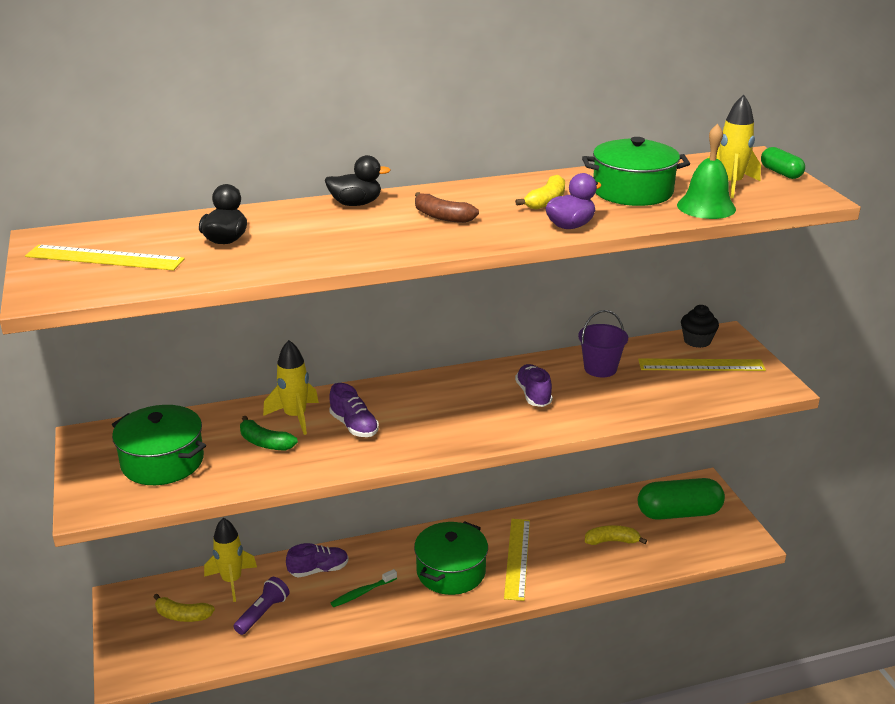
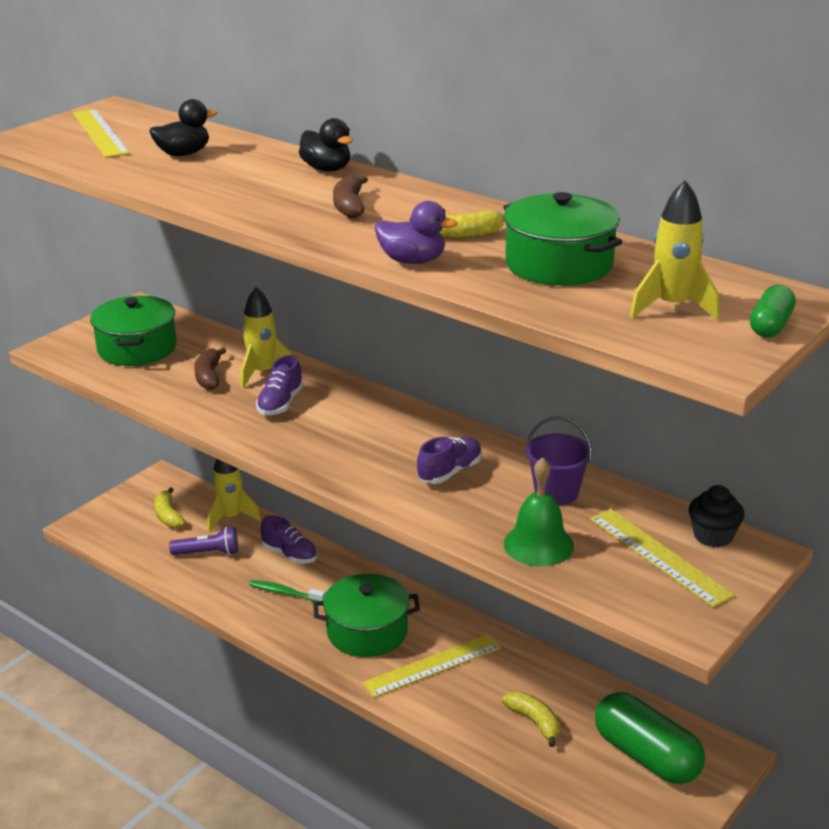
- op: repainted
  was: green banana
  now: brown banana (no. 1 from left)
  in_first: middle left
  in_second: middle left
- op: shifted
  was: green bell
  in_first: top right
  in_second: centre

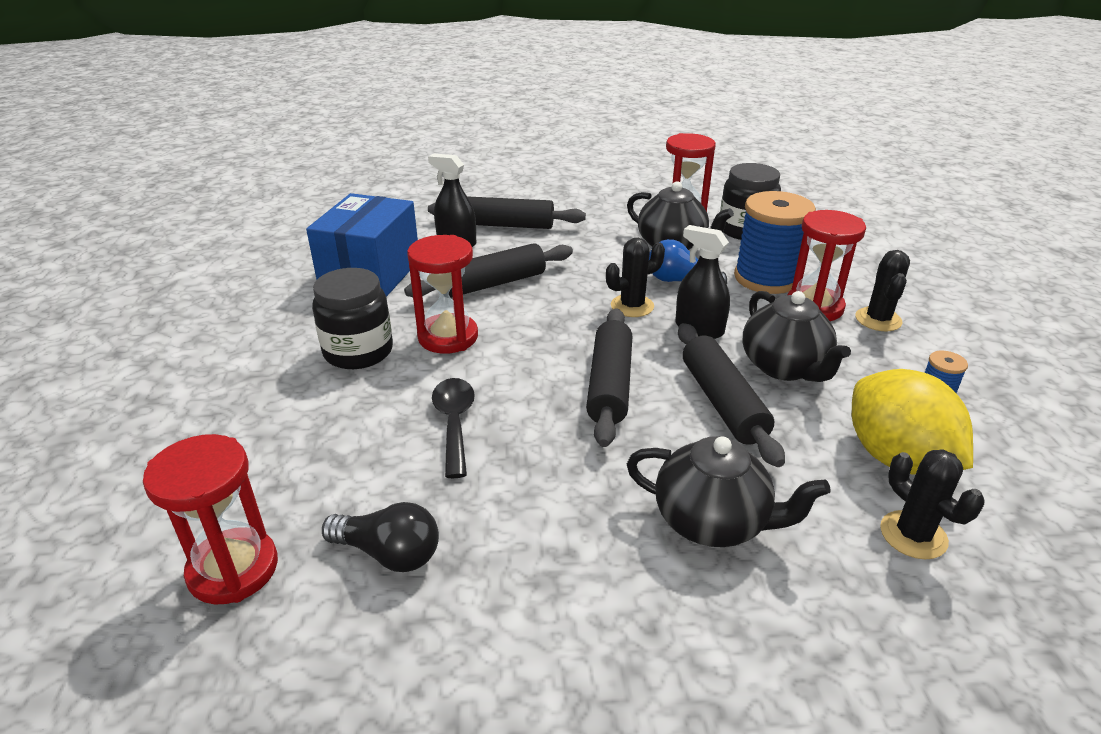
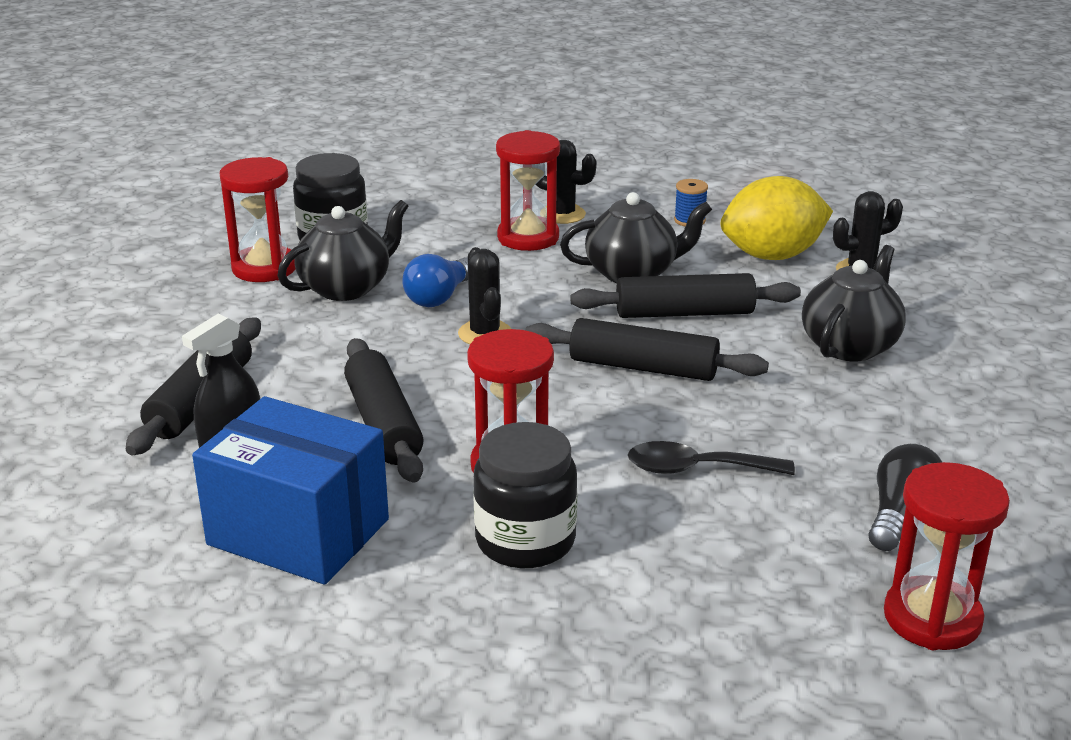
- op: gone
  was: black spray bottle (no. 2 from left)
  in_first: centre
- op: gone
  was: blue spool (no. 1 from left)
  in_first: top right

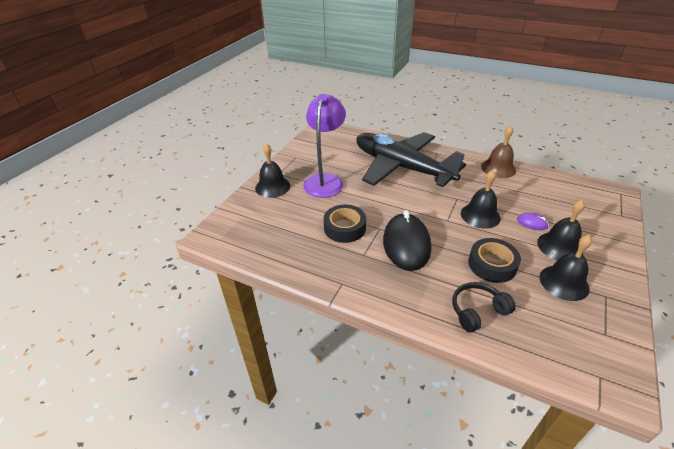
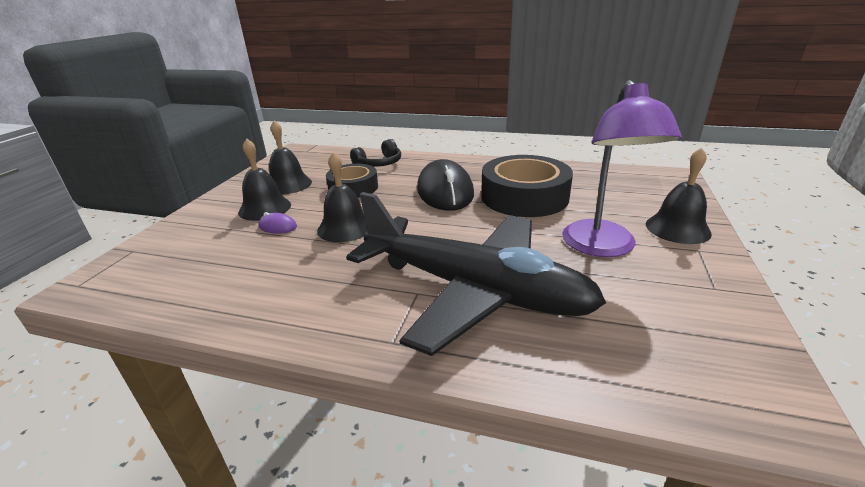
- op: scaled
  was: black tape (no. 1 from left in the first image)
  in_first: centre
  in_second: centre
  ratio: 1.61
- op: gone
  was: brown bell
  in_first: middle right

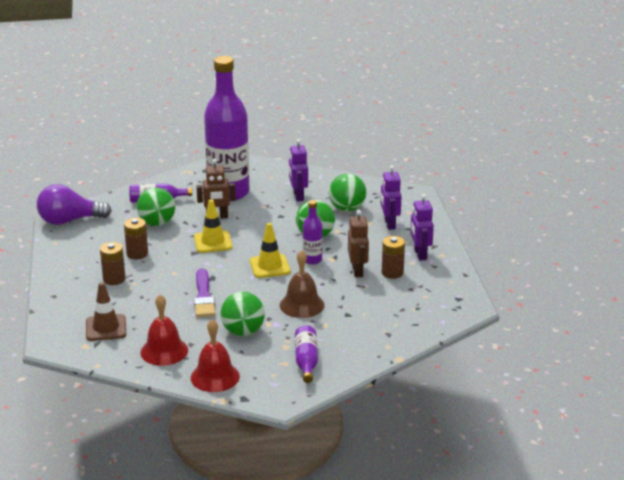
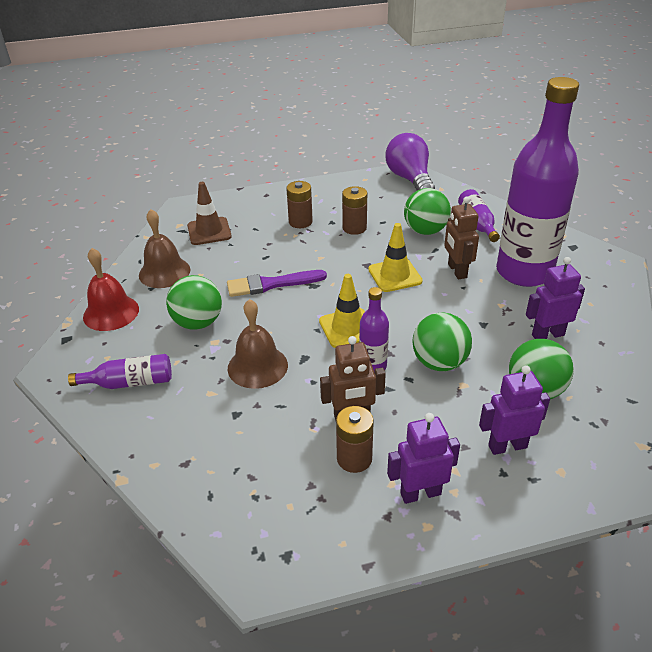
- op: repainted
  was: red bell (no. 1 from left)
  now: brown bell (no. 1 from left)
  in_first: bottom left
  in_second: middle left

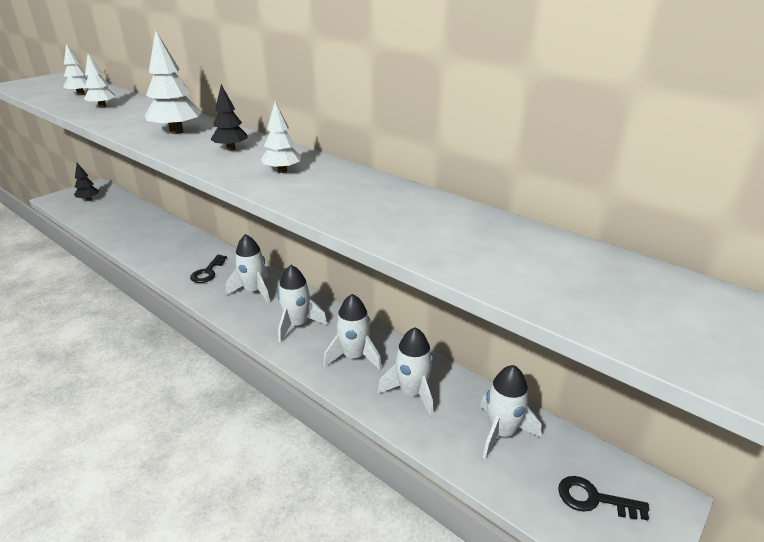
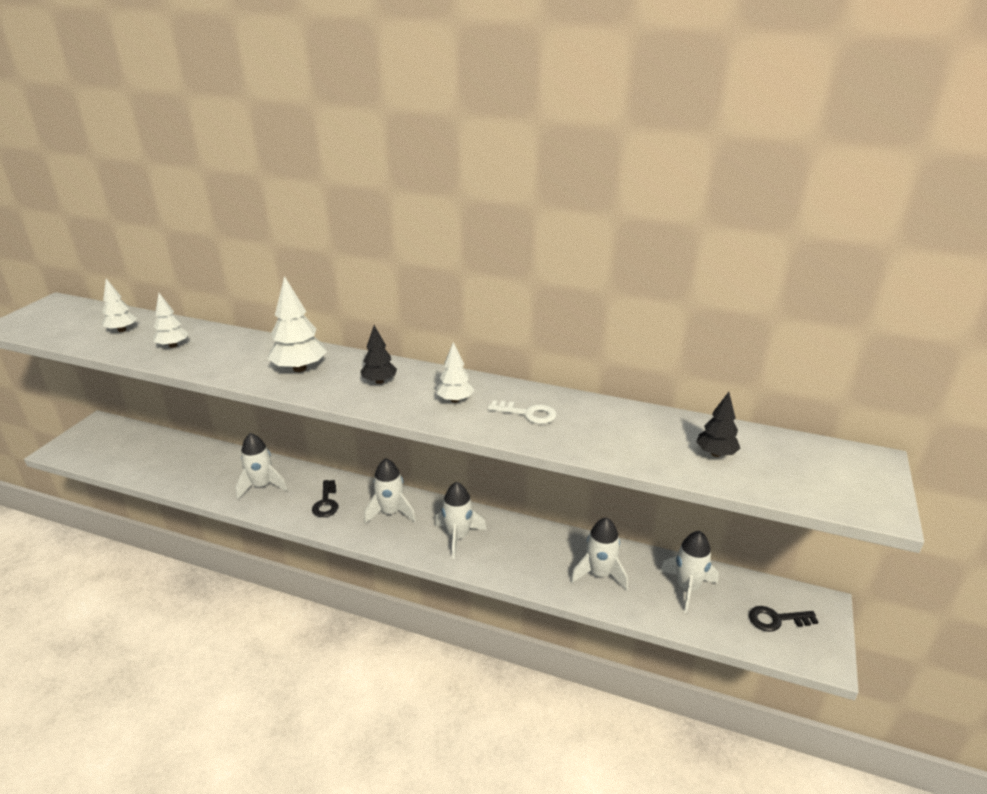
- op: shifted
  was: white rocket (no. 3 from left in the first image)
  now: white rocket (no. 1 from left)
  in_first: centre
  in_second: middle left
- op: new
  now: white key
  in_second: centre
- op: shifted
  was: black tree (no. 1 from left in the first image)
  now: black tree (no. 2 from left)
  in_first: middle left
  in_second: middle right

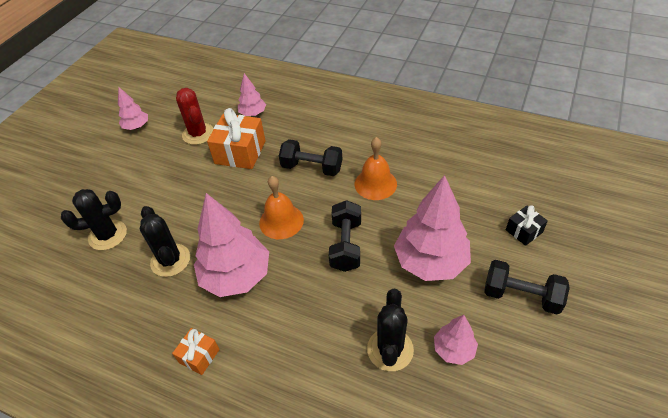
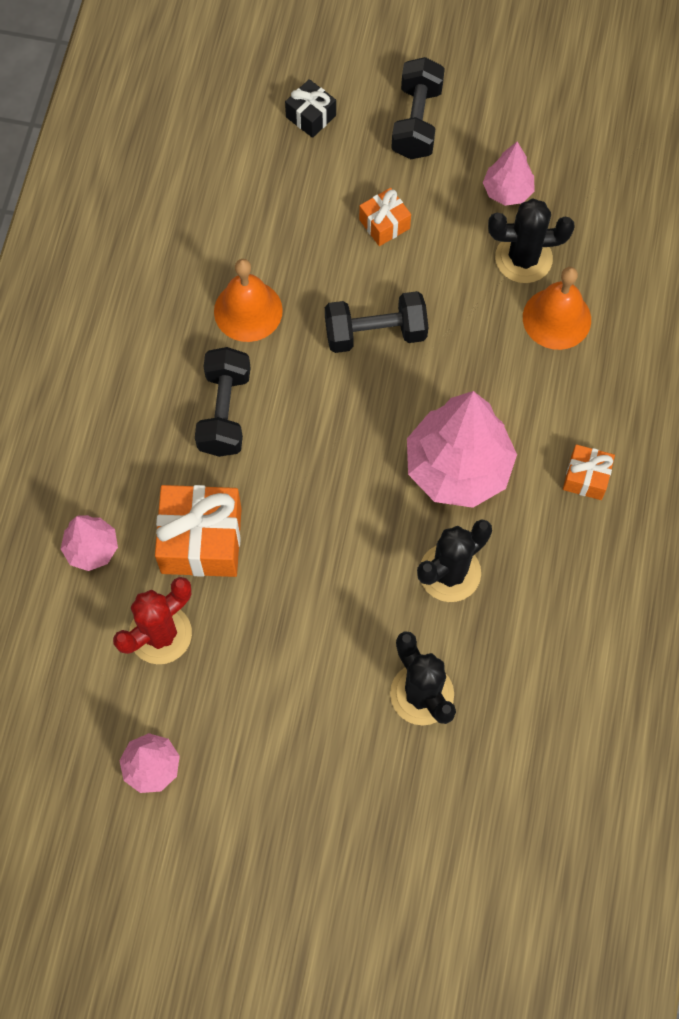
- op: swapped
  was: pink tree (no. 4 from left)
  now: orange gift (no. 2 from left)
  in_first: centre
  in_second: top centre
- op: shifted
  was: orange bell (no. 1 from left in the first image)
  now: orange bell (no. 2 from left)
  in_first: centre
  in_second: top right

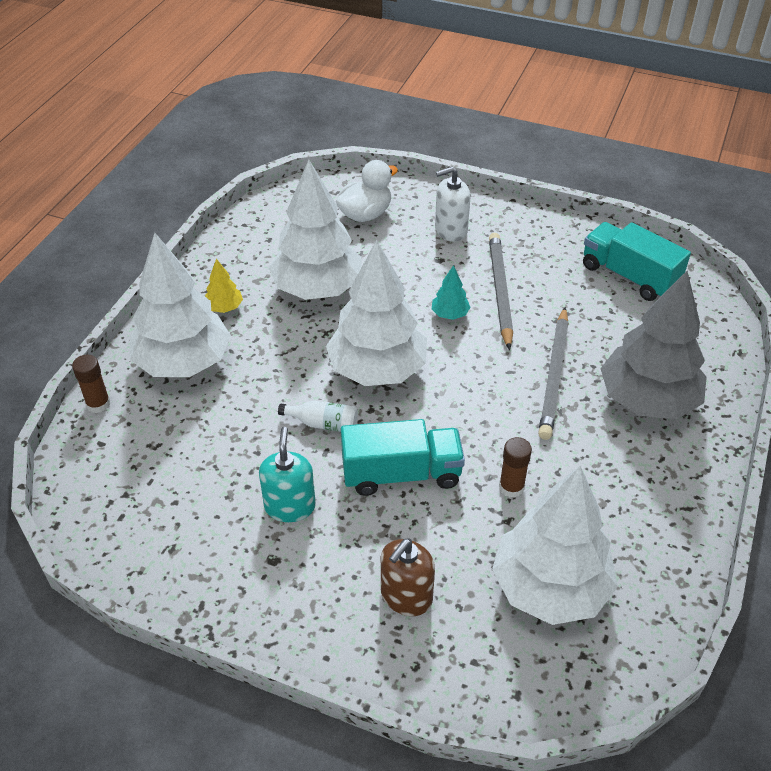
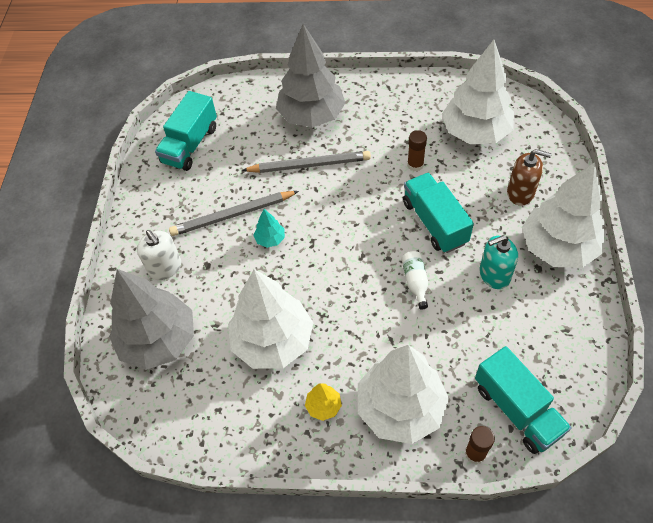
- op: swapped
  was: white duck
  now: grey tree (no. 1 from left)
  in_first: top centre
  in_second: middle left
- op: new
  now: turquoise truck (no. 3 from left)
  in_second: bottom right
- op: shifted
  was: white tree (no. 3 from left in the first image)
  now: white tree (no. 4 from left)
  in_first: centre
  in_second: middle right

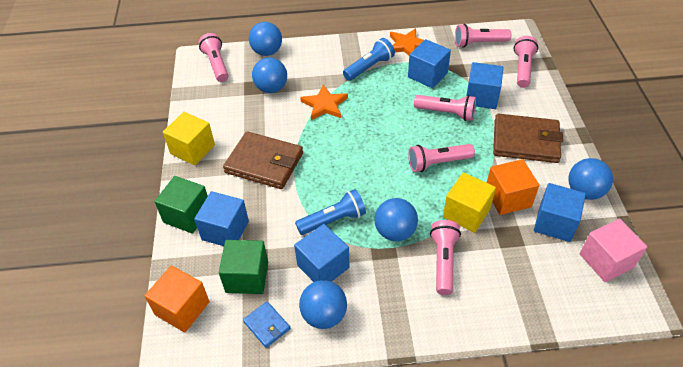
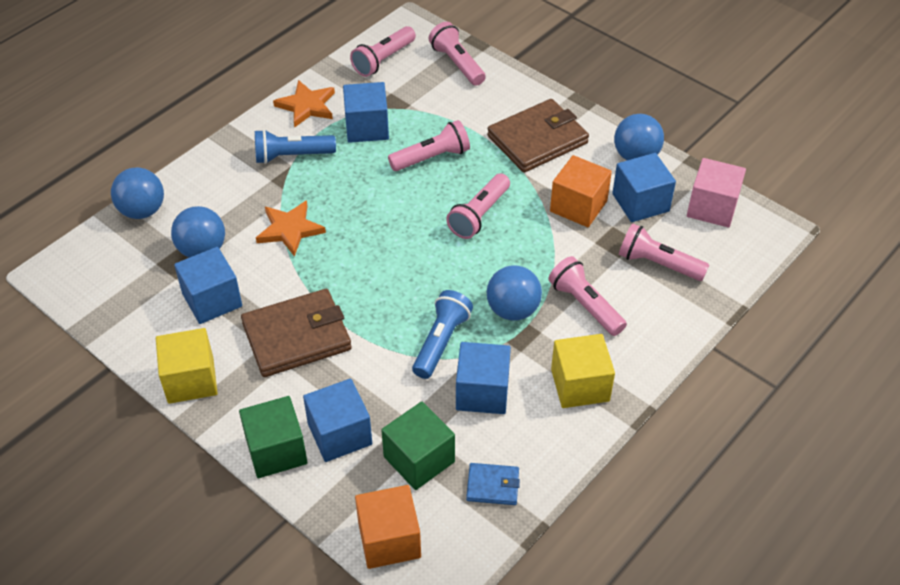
- op: shifted
  was: blue cube (no. 4 from left in the first image)
  now: blue cube (no. 1 from left)
  in_first: top right
  in_second: middle left
- op: rotated
  was: blue flashlight (no. 2 from left in the first image)
  in_first: top centre
  in_second: top left
  clockwise: -105
- op: shifted
  was: yellow cube (no. 2 from left)
  in_first: middle right
  in_second: centre
- op: shifted
  was: pink flashlight (no. 1 from left in the first image)
  now: pink flashlight (no. 6 from left)
  in_first: top left
  in_second: middle right
- op: gone
  was: blue ball (no. 3 from left)
  in_first: bottom centre

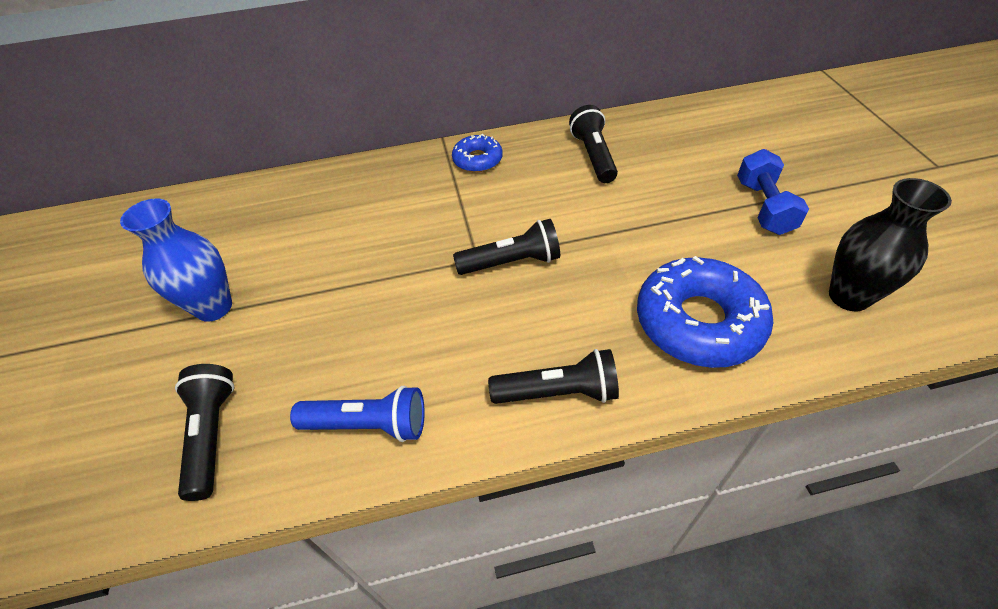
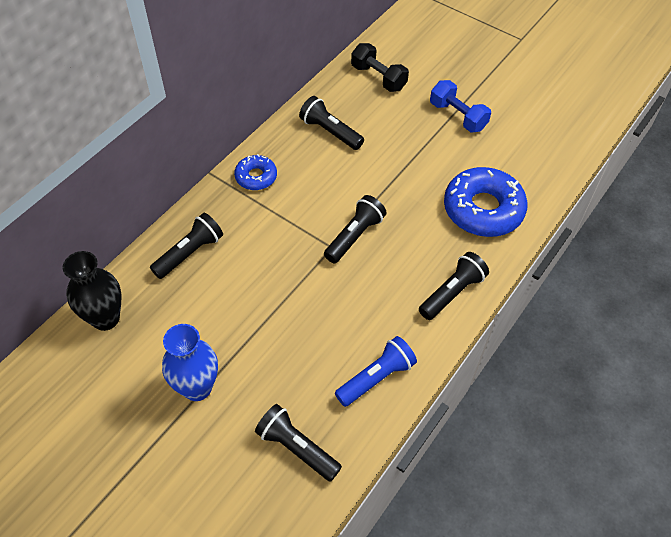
- op: shifted
  was: black vase
  in_first: middle right
  in_second: middle left
- op: new
  now: black flashlight (no. 1 from left)
  in_second: middle left
- op: new
  now: black dumbbell
  in_second: top centre

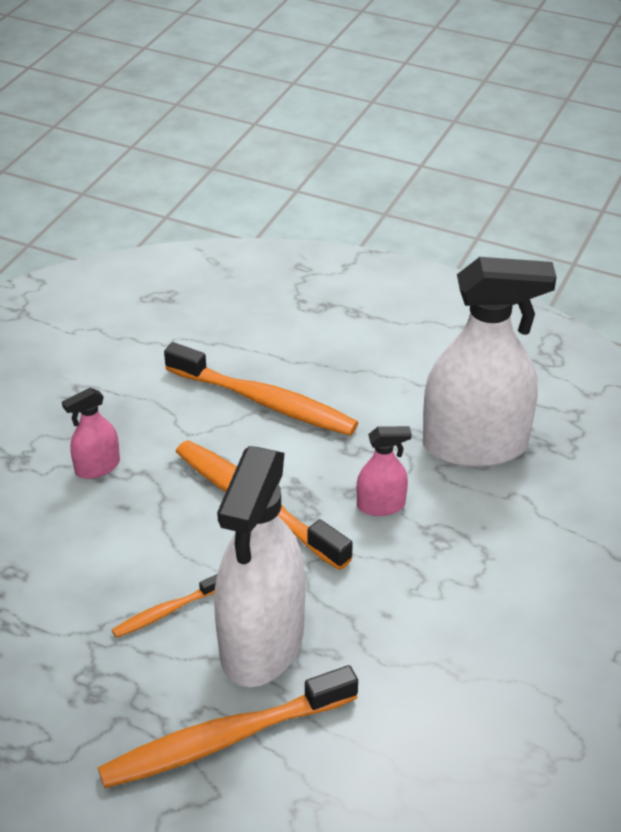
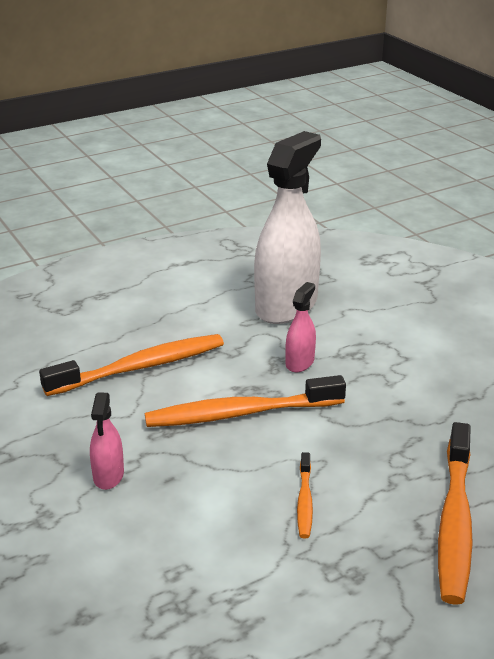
- op: gone
  was: white spray bottle (no. 1 from left)
  in_first: bottom centre

